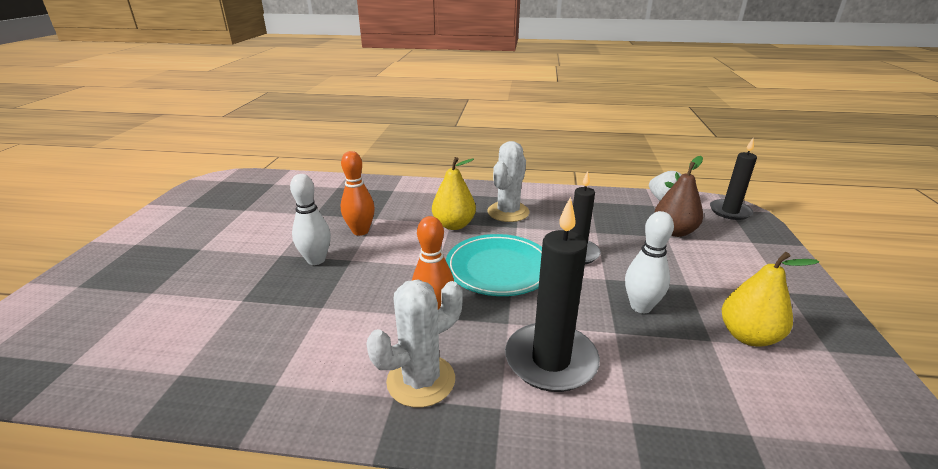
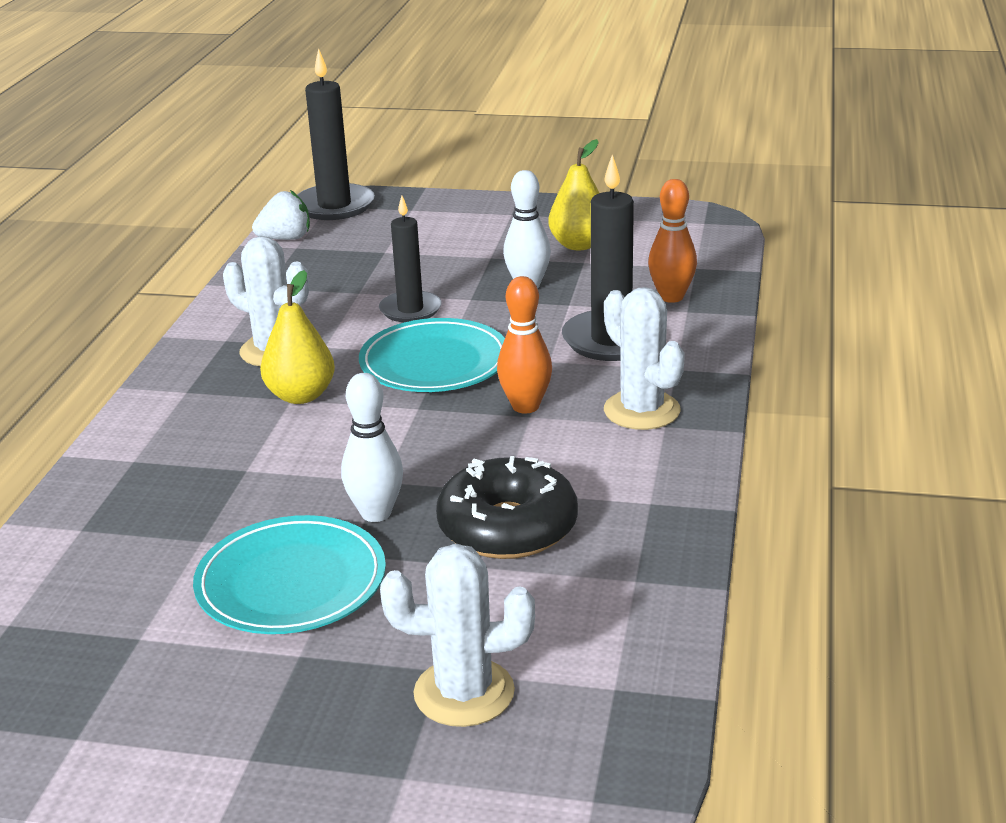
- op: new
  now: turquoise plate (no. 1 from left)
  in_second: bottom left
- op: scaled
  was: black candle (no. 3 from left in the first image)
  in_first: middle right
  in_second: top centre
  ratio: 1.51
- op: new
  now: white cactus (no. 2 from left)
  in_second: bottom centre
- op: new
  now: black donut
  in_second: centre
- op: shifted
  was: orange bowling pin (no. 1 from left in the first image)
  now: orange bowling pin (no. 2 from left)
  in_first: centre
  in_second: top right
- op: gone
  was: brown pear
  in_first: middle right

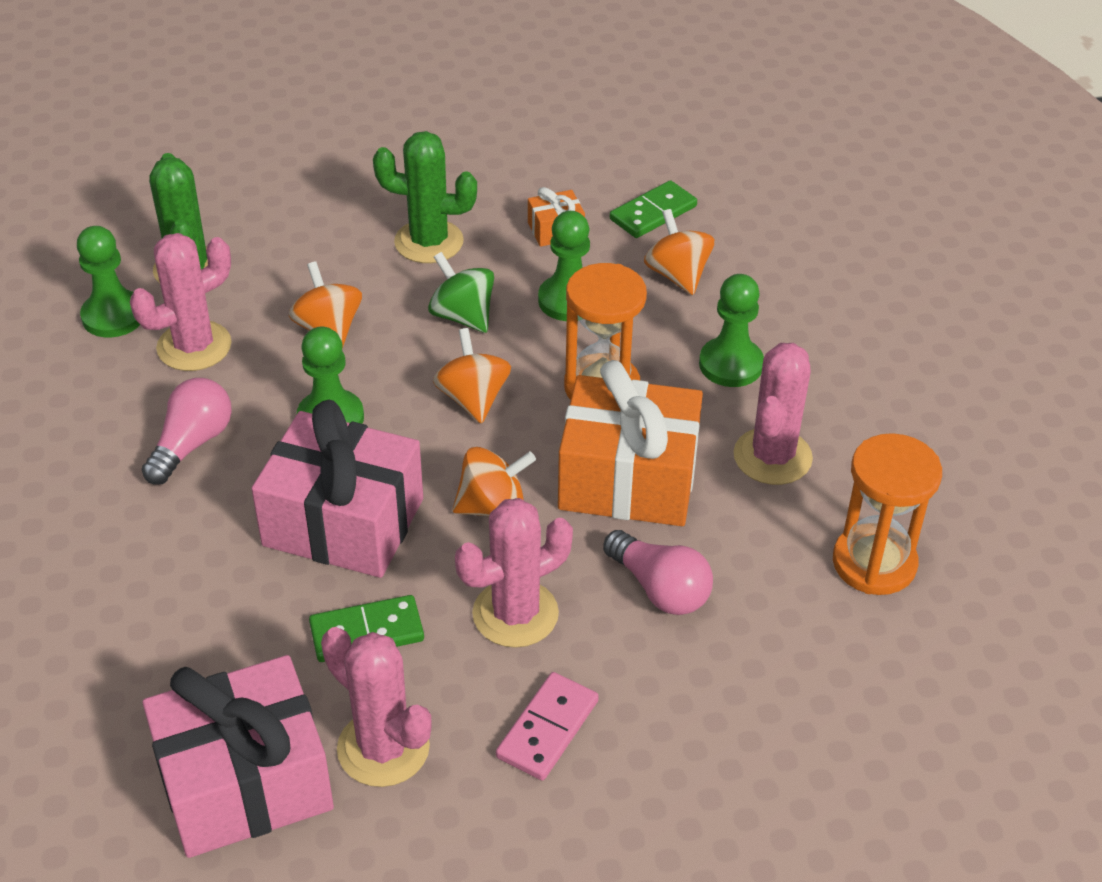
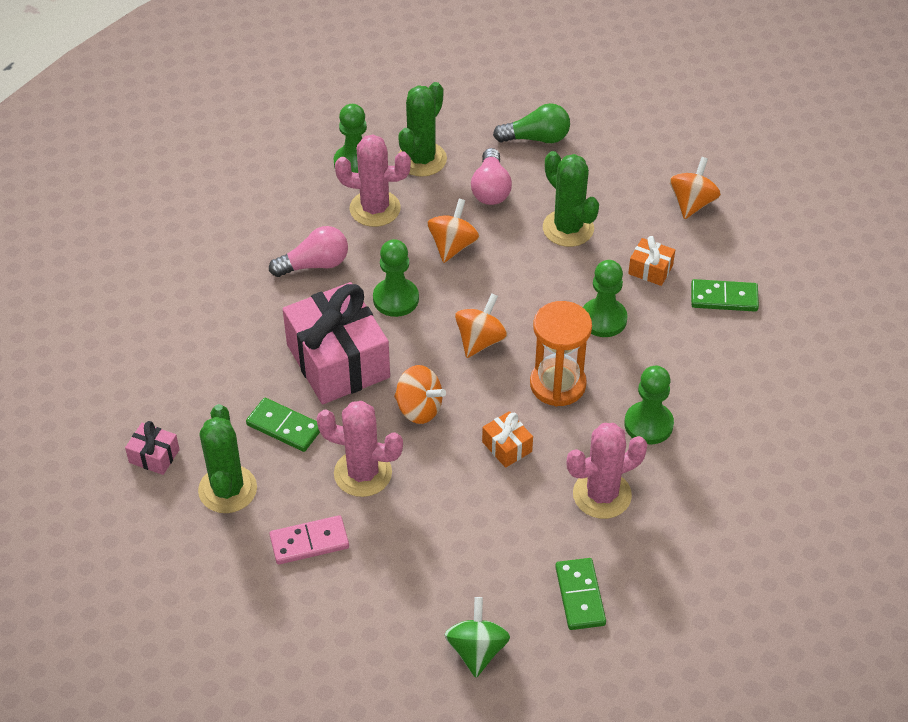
- op: scaled
  was: pink gift (no. 1 from left)
  in_first: bottom left
  in_second: middle left
  ratio: 0.43
- op: repainted
  was: pink cactus (no. 2 from left)
  now: green cactus (no. 1 from left)
  in_first: bottom centre
  in_second: middle left
- op: shifted
  was: green spinning top
  in_first: top centre
  in_second: bottom centre
- op: shifted
  was: pink light bulb (no. 2 from left)
  in_first: centre
  in_second: top centre
- op: scaled
  was: orange gift (no. 2 from left in the first image)
  in_first: centre
  in_second: centre
  ratio: 0.43
- op: new
  now: green light bulb
  in_second: top centre
- op: swapped
  was: orange hourglass (no. 2 from left)
  now: green domino (no. 2 from left)
  in_first: middle right
  in_second: bottom centre
- op: shifted
  was: orange spinning top (no. 4 from left)
  in_first: top centre
  in_second: top right

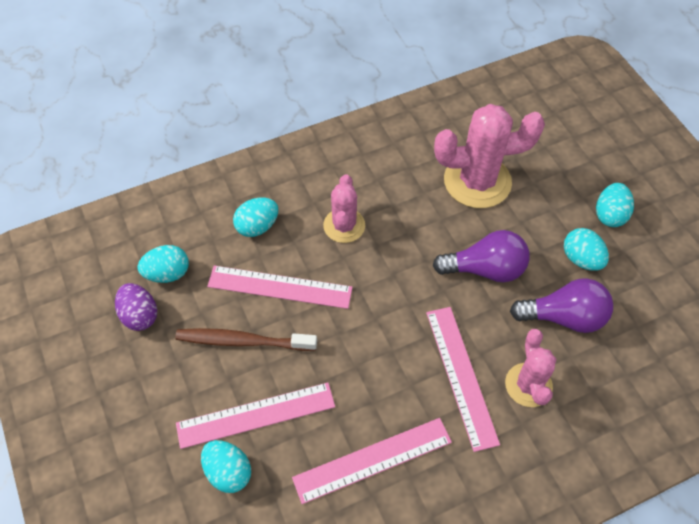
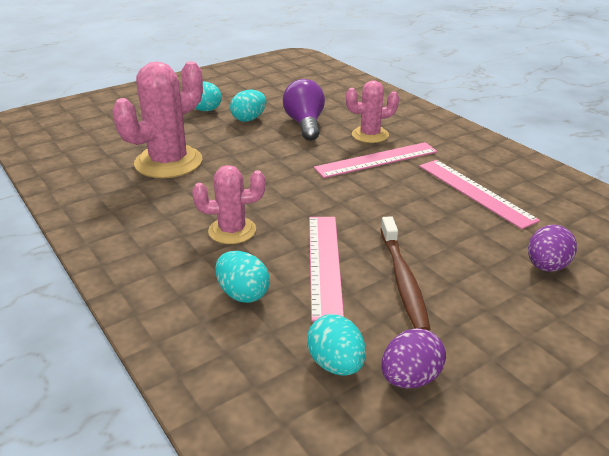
- op: rotated
  was: pink cactus (no. 2 from left in the first image)
  in_first: top right
  in_second: top left
  clockwise: 60
- op: repainted
  was: turquoise egg (no. 2 from left)
  now: purple egg (no. 2 from left)
  in_first: bottom left
  in_second: middle right
- op: gone
  was: pink ruler (no. 1 from left)
  in_first: bottom centre
- op: gone
  was: purple light bulb (no. 1 from left)
  in_first: middle right

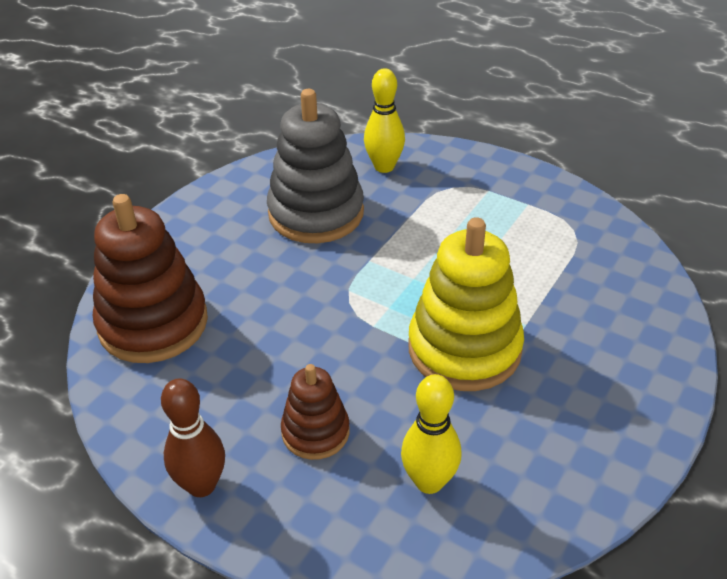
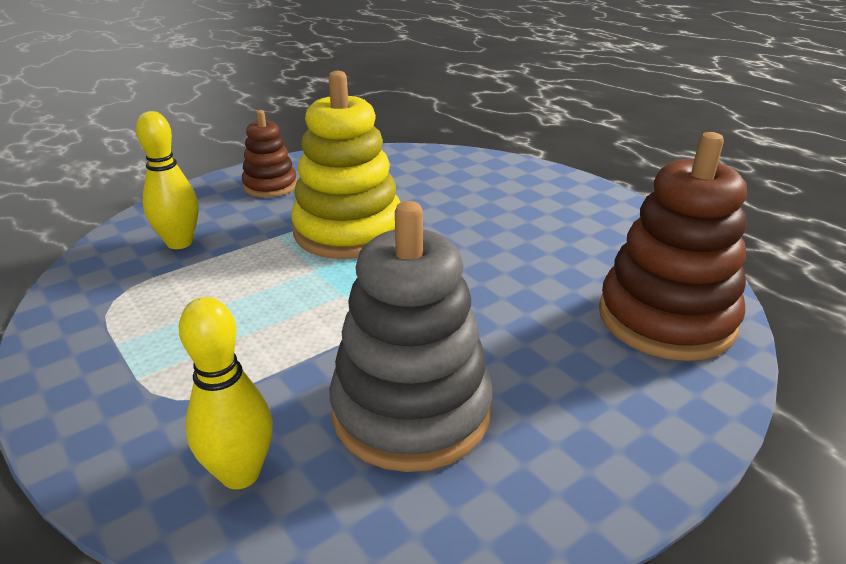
- op: shifted
  was: yellow bowling pin (no. 2 from left in the first image)
  now: yellow bowling pin (no. 1 from left)
  in_first: bottom centre
  in_second: top left
- op: shifted
  was: brown stacking toy (no. 2 from left in the first image)
  now: brown stacking toy (no. 1 from left)
  in_first: bottom centre
  in_second: top left
- op: gone
  was: brown bowling pin
  in_first: bottom left

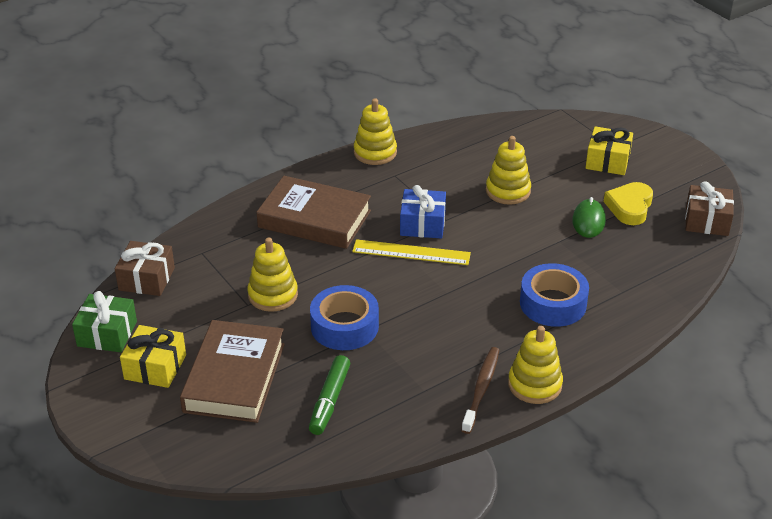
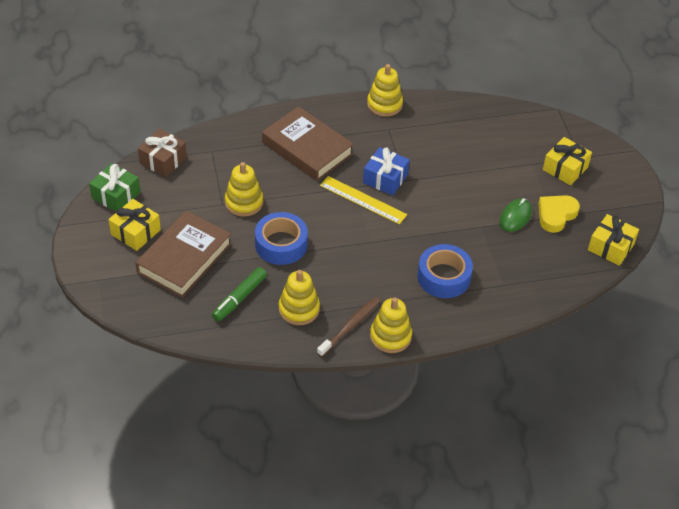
- op: shifted
  was: yellow stacking toy (no. 3 from left in the first image)
  now: yellow stacking toy (no. 2 from left)
  in_first: top centre
  in_second: centre
- op: repainted
  was: brown gift (no. 2 from left)
  now: yellow gift (no. 3 from left)
  in_first: middle right
  in_second: middle right

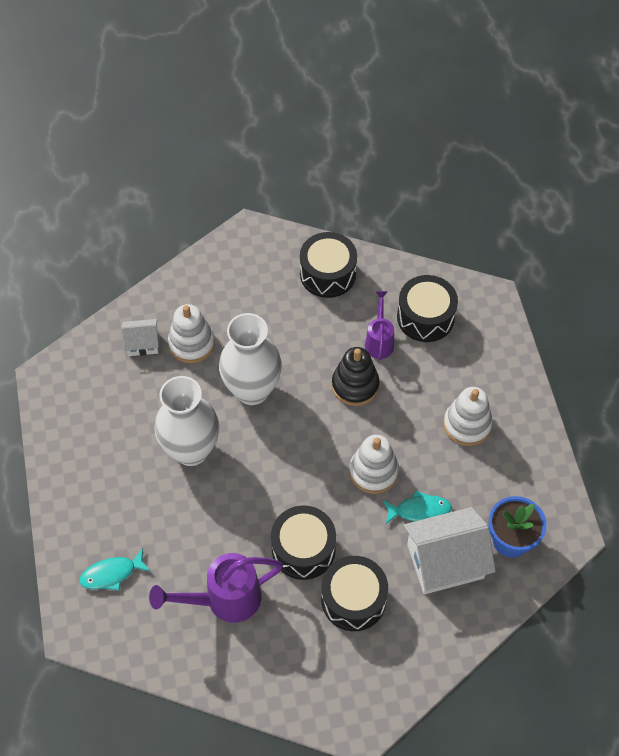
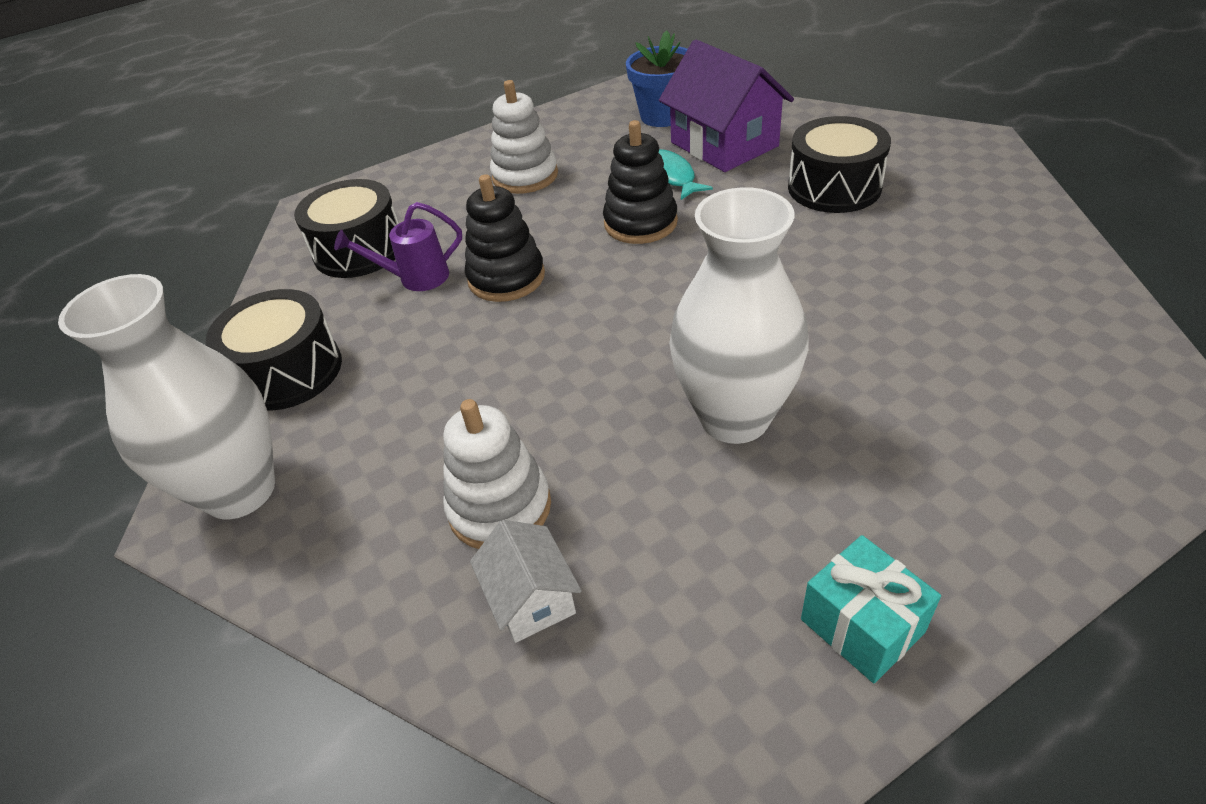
- op: shifted
  was: white vase (no. 2 from left in the first image)
  now: white vase (no. 1 from left)
  in_first: centre
  in_second: middle left
- op: repainted
  was: white stacking toy (no. 2 from left)
  now: black stacking toy (no. 2 from left)
  in_first: centre
  in_second: top centre
- op: repainted
  was: white house (no. 2 from left)
  now: purple house
  in_first: bottom right
  in_second: top centre
- op: new
  now: turquoise gift
  in_second: bottom right
- op: gone
  was: turquoise fish (no. 1 from left)
  in_first: bottom left
- op: gone
  was: purple watering can (no. 1 from left)
  in_first: bottom centre
- op: gone
  was: black drum (no. 1 from left)
  in_first: bottom centre

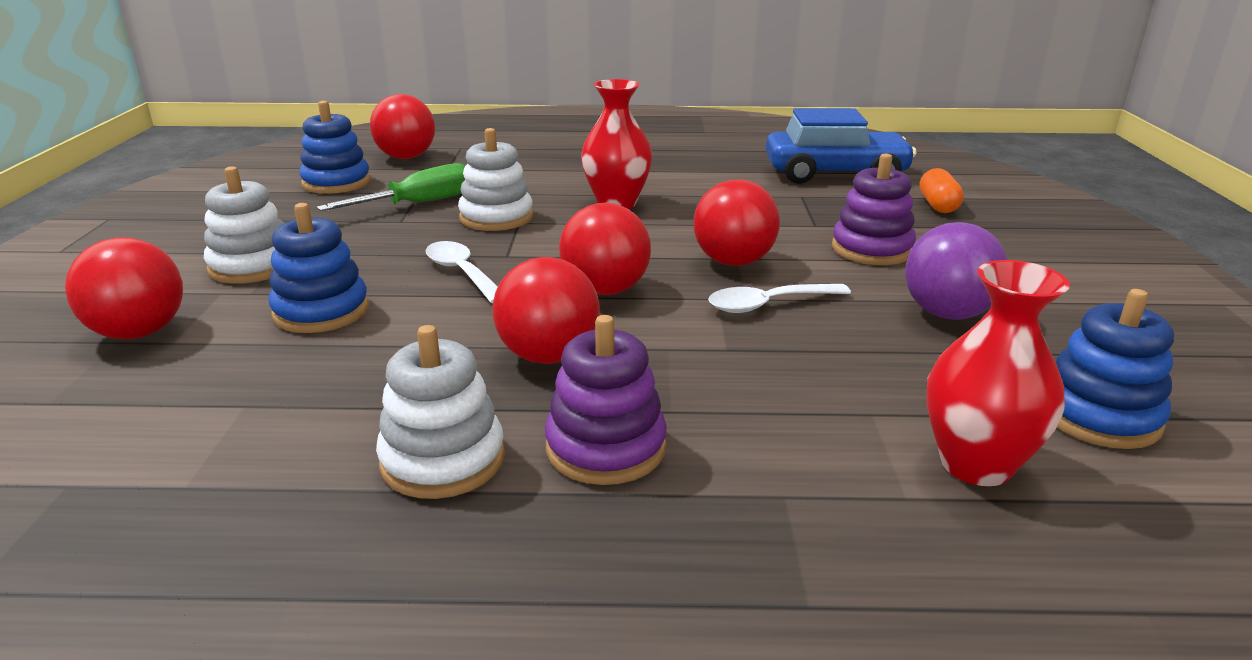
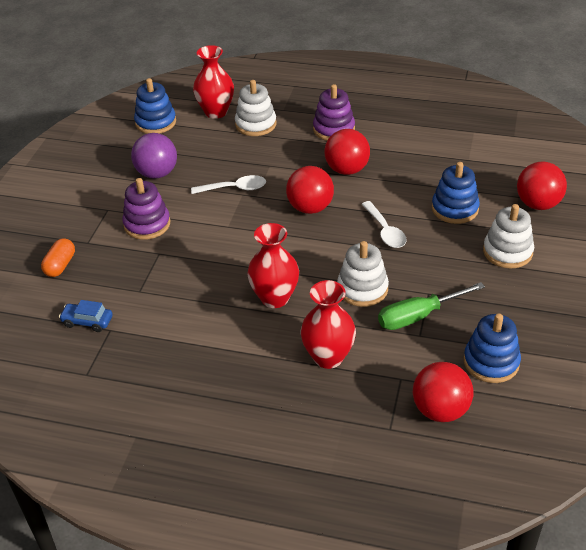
- op: scaled
  was: blue car
  in_first: top right
  in_second: middle left
  ratio: 0.45
- op: shifted
  was: white stacking toy (no. 2 from left in the first image)
  now: white stacking toy (no. 1 from left)
  in_first: centre
  in_second: top centre
- op: new
  now: red vase (no. 3 from left)
  in_second: centre
- op: gone
  was: red ball (no. 5 from left)
  in_first: centre

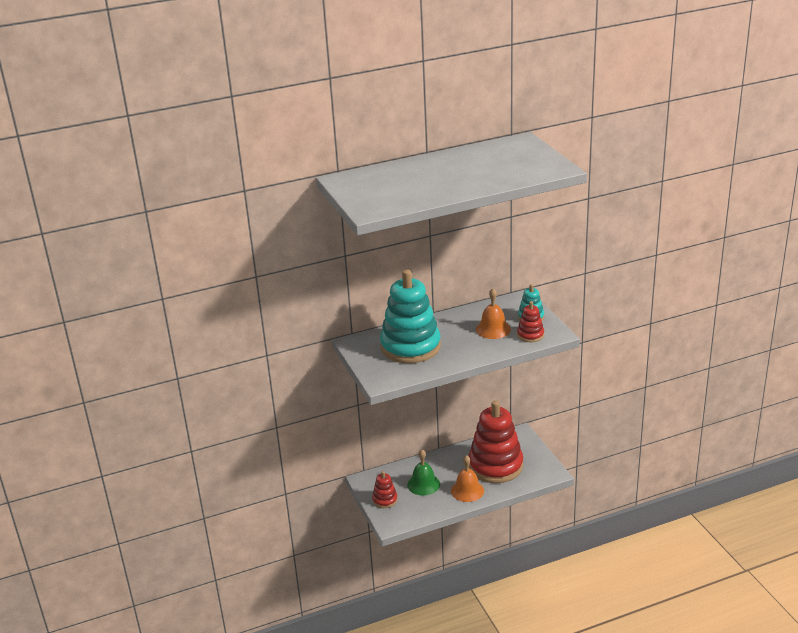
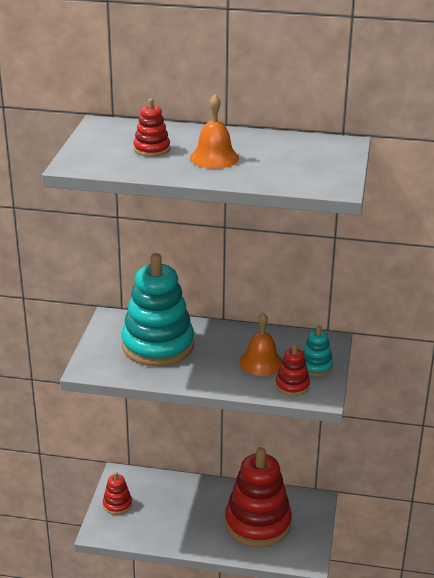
- op: new
  now: red stacking toy (no. 2 from left)
  in_second: top centre
- op: shifted
  was: orange bell (no. 1 from left)
  in_first: bottom centre
  in_second: top centre
- op: gone
  was: green bell
  in_first: bottom centre

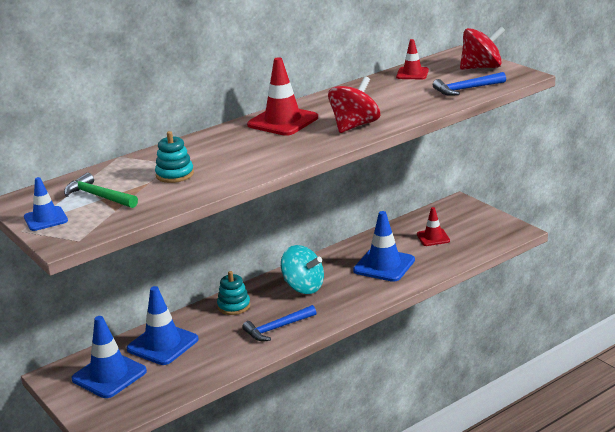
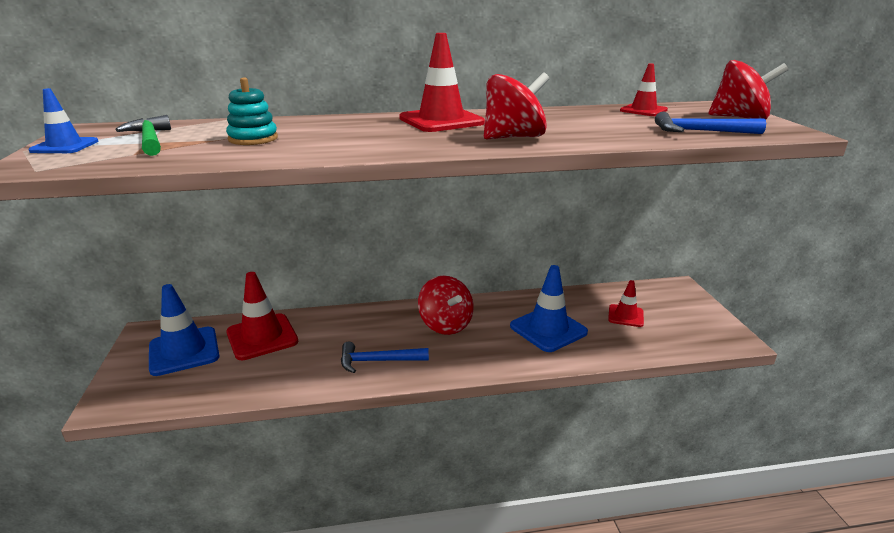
- op: repainted
  was: blue traffic cone (no. 3 from left)
  now: red traffic cone (no. 1 from left)
  in_first: bottom left
  in_second: middle left
- op: repainted
  was: turquoise spinning top
  now: red spinning top (no. 1 from left)
  in_first: centre
  in_second: centre
- op: gone
  was: turquoise stacking toy (no. 2 from left)
  in_first: bottom centre

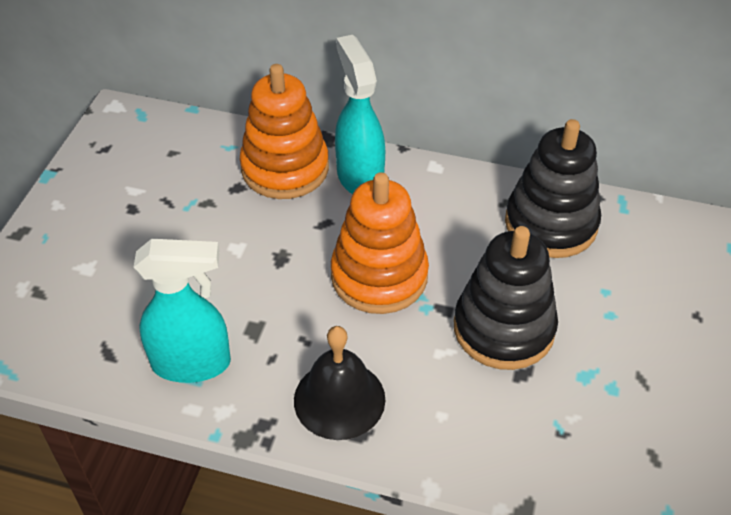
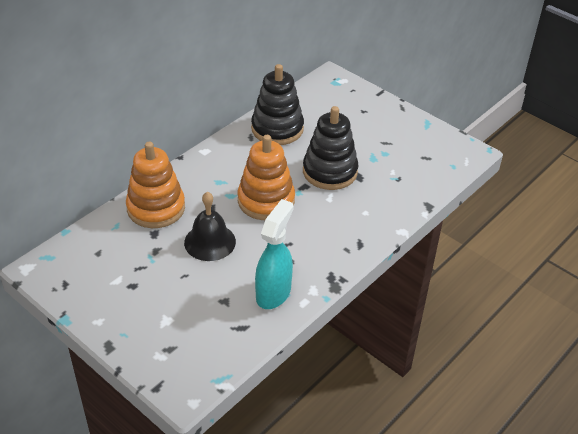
- op: shifted
  was: black bell
  in_first: bottom centre
  in_second: centre
- op: gone
  was: turquoise spray bottle (no. 2 from left)
  in_first: top centre

